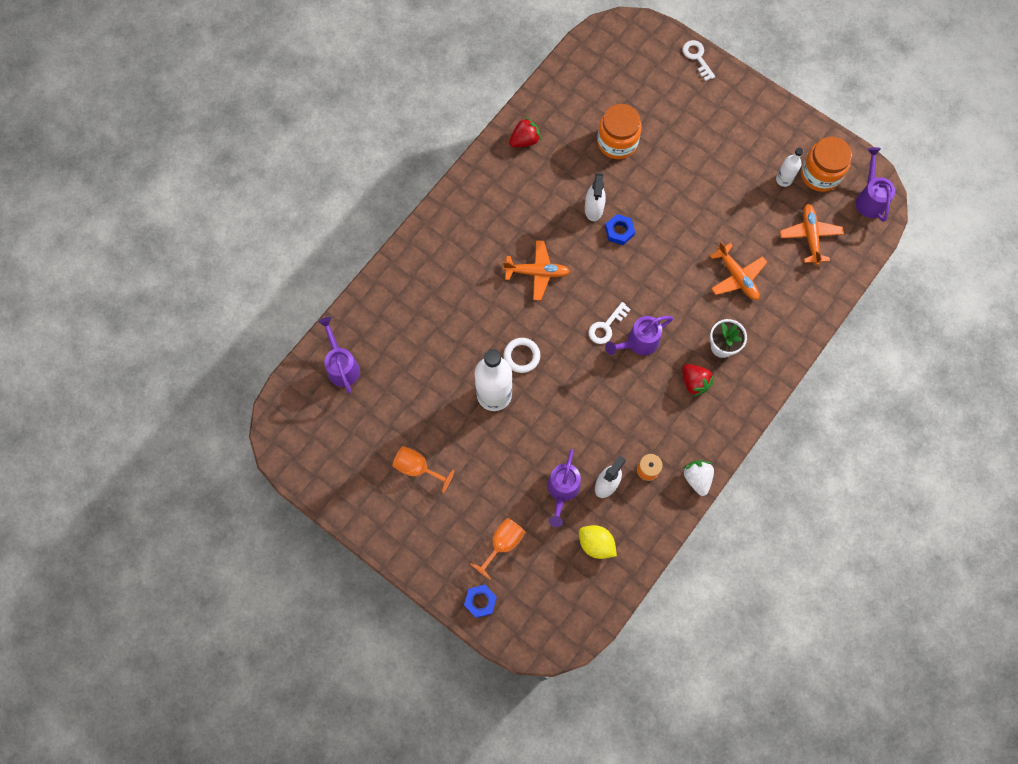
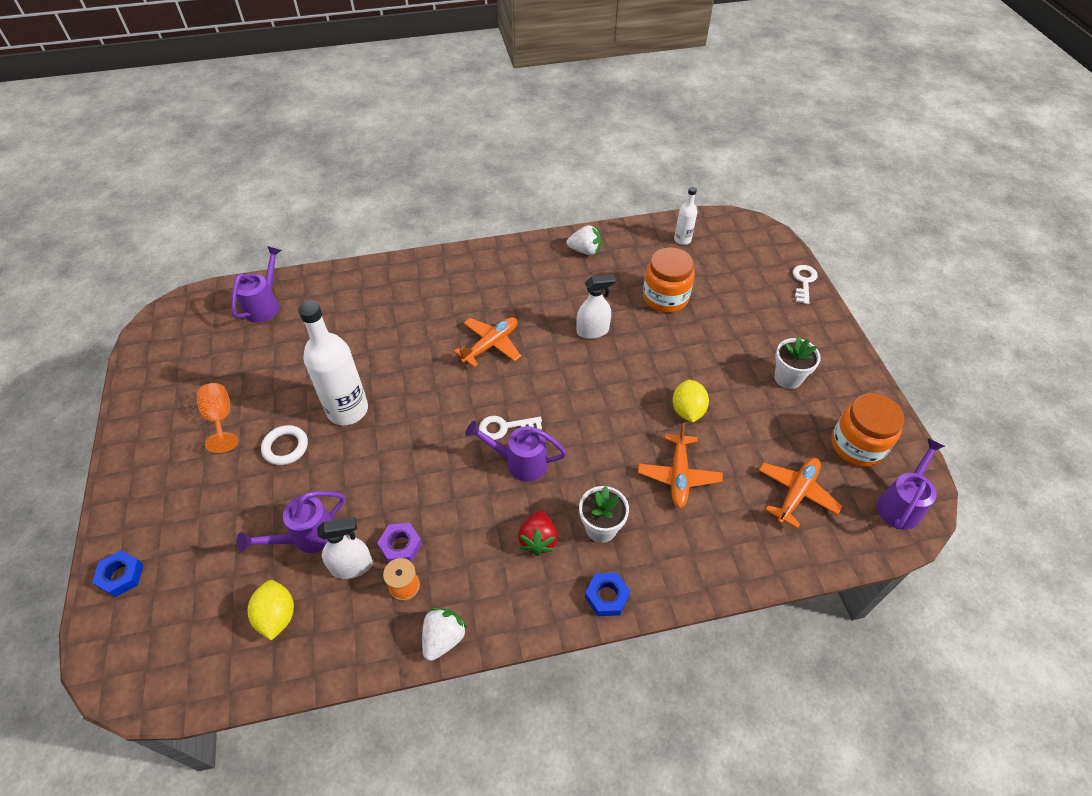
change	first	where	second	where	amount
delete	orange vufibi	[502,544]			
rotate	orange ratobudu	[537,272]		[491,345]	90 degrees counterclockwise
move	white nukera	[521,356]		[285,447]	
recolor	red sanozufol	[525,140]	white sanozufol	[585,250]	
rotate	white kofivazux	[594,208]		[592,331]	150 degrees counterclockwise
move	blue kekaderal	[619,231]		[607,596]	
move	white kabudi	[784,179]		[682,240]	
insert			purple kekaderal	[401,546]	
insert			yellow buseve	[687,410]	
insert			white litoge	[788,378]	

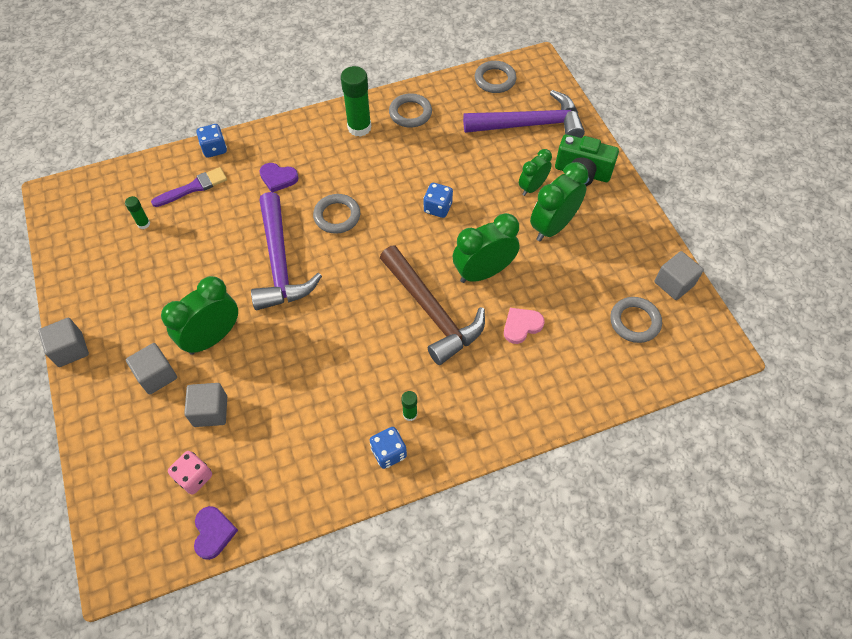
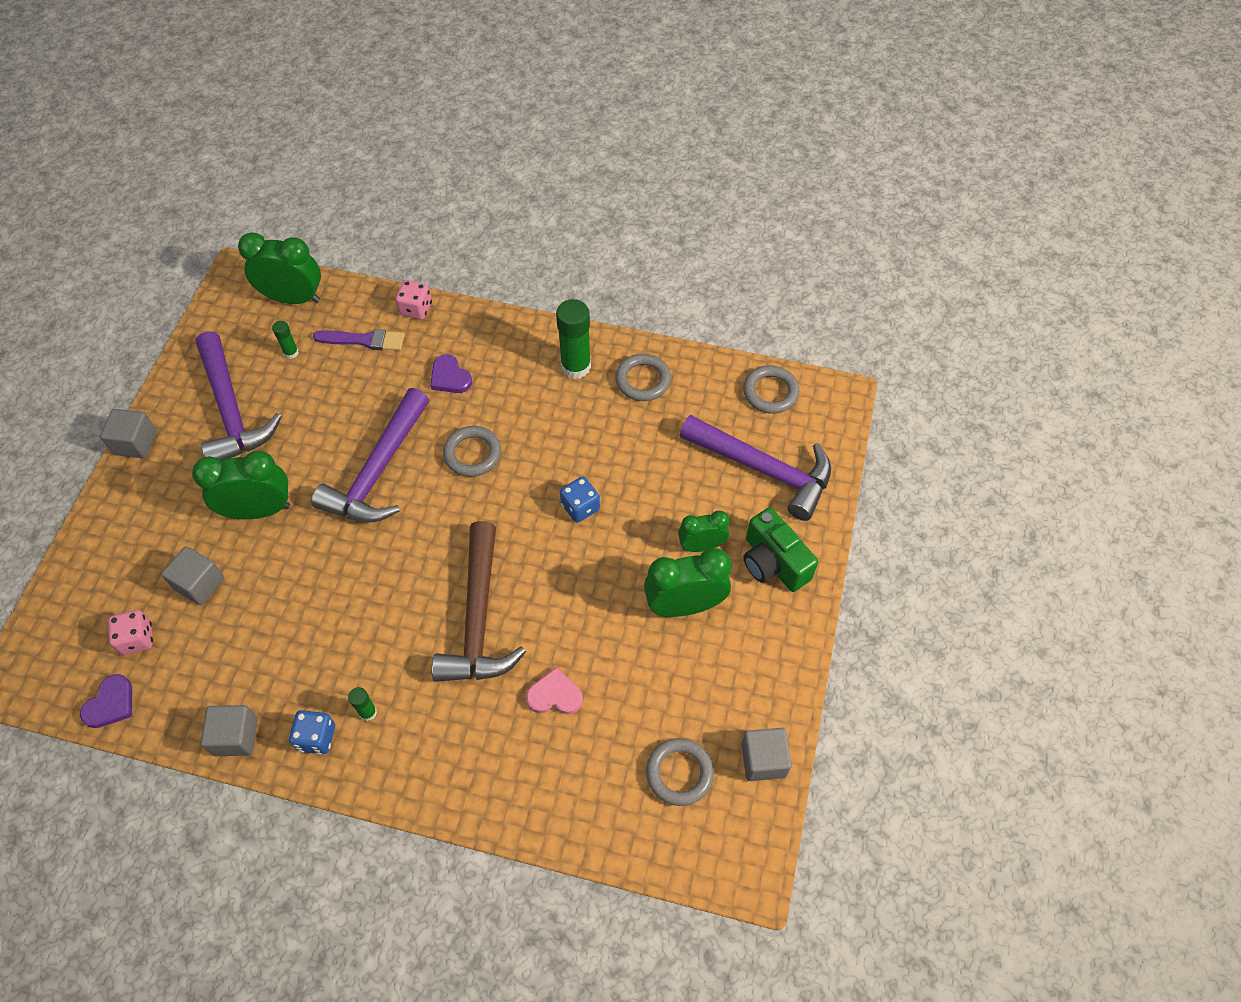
change	first	where	second	where	amount
move	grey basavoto	[157,375]		[236,737]	
recolor	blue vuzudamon	[214,149]	pink vuzudamon	[416,309]	
move	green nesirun	[483,272]		[293,298]	
insert			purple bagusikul	[231,410]	

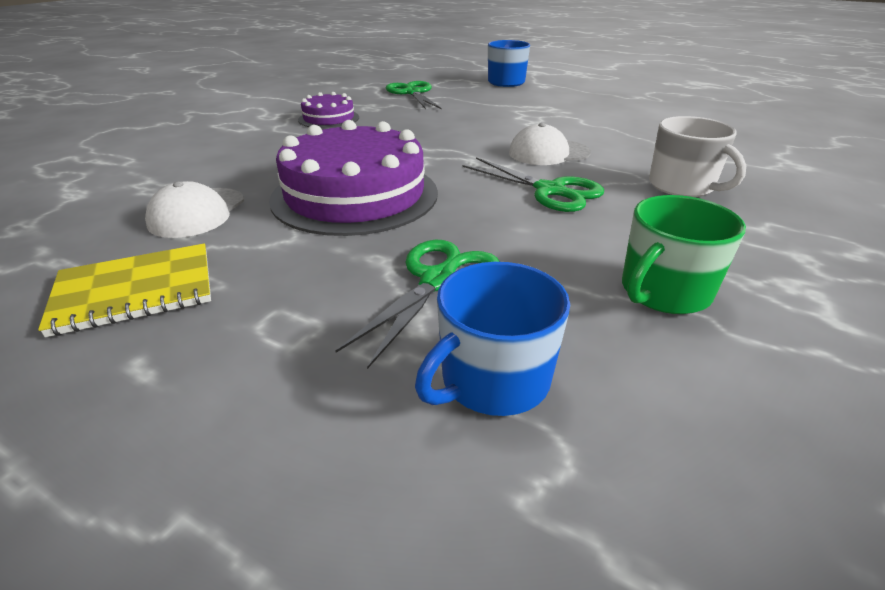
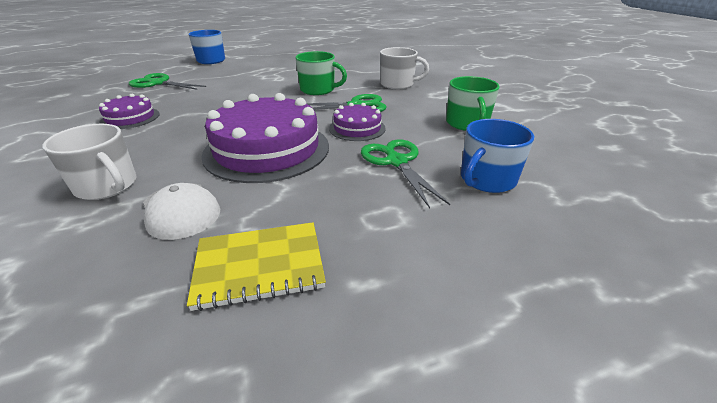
change	first	where	second	where	amount
rotate	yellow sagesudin	[135,291]		[259,265]	60 degrees clockwise
rotate	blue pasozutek	[493,380]		[487,180]	45 degrees clockwise
replace	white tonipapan	[548,153]	green pasozutek	[318,90]	
insert			white pasozutek	[107,186]	
insert			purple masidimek	[357,128]	

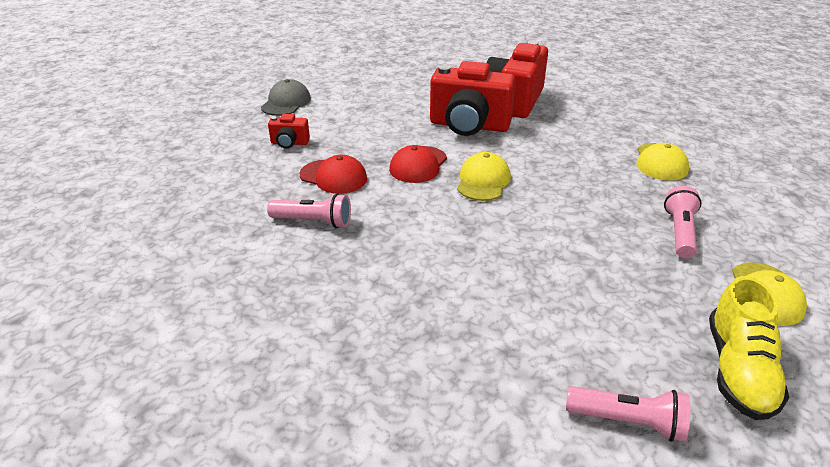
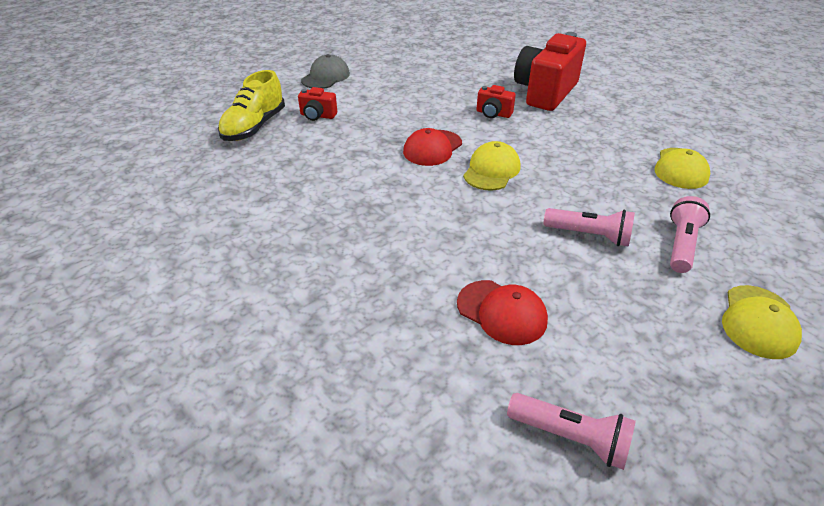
change	first	where	second	where	amount
move	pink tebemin	[314,221]		[589,235]	
move	red tonipapan	[333,177]		[502,312]	
resize	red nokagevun	[469,126]		[493,114]	x0.45
move	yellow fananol	[738,370]		[254,127]	

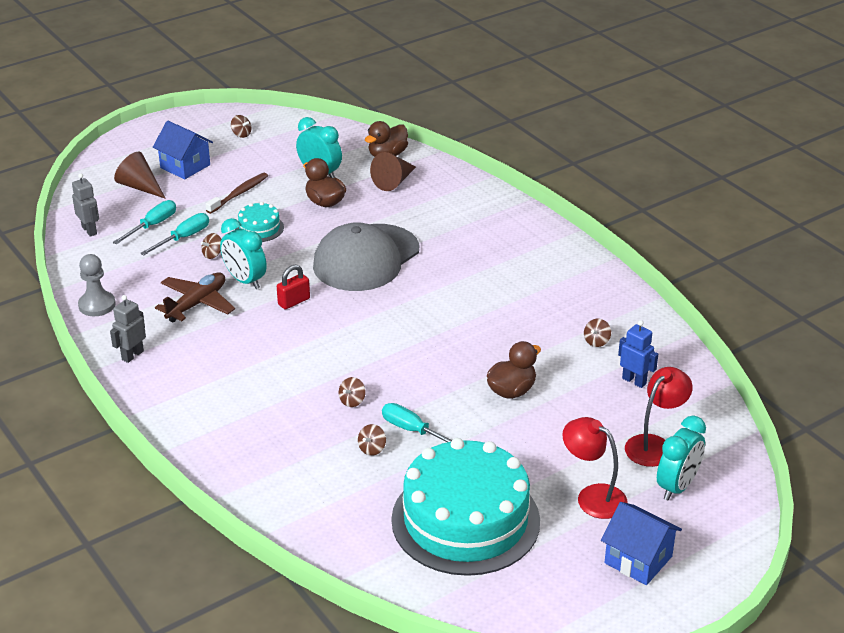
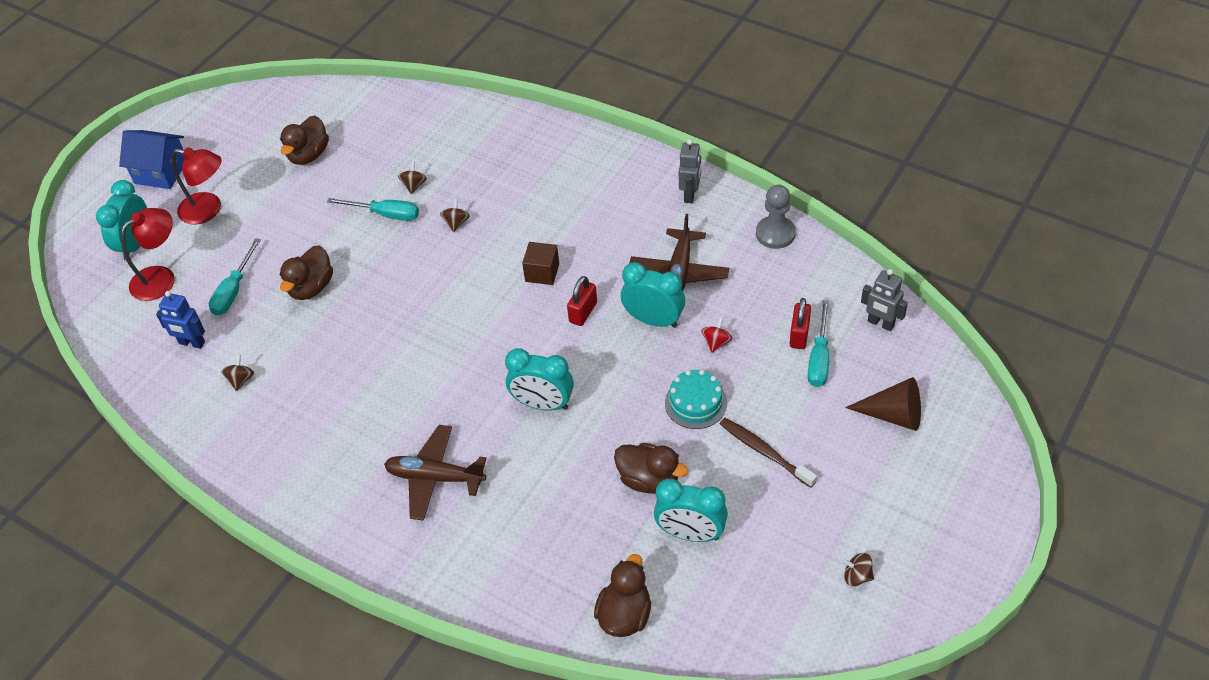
change	first	where	second	where	amount
move	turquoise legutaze	[183,238]		[234,290]	
delete	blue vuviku	[185,166]			
recolor	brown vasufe	[212,254]	red vasufe	[716,342]	
rotate	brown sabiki	[239,194]		[764,452]	120 degrees clockwise
replace	grey tonipapan	[366,258]	turquoise nesirun	[543,404]	
delete	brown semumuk	[394,181]			
replace	turquoise masidimek	[465,520]	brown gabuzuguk	[308,155]	
rotate	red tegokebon	[654,445]		[161,278]	150 degrees counterclockwise
insert			brown ratobudu	[435,478]	
insert			brown basavoto	[542,272]	
insert			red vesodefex	[799,335]	

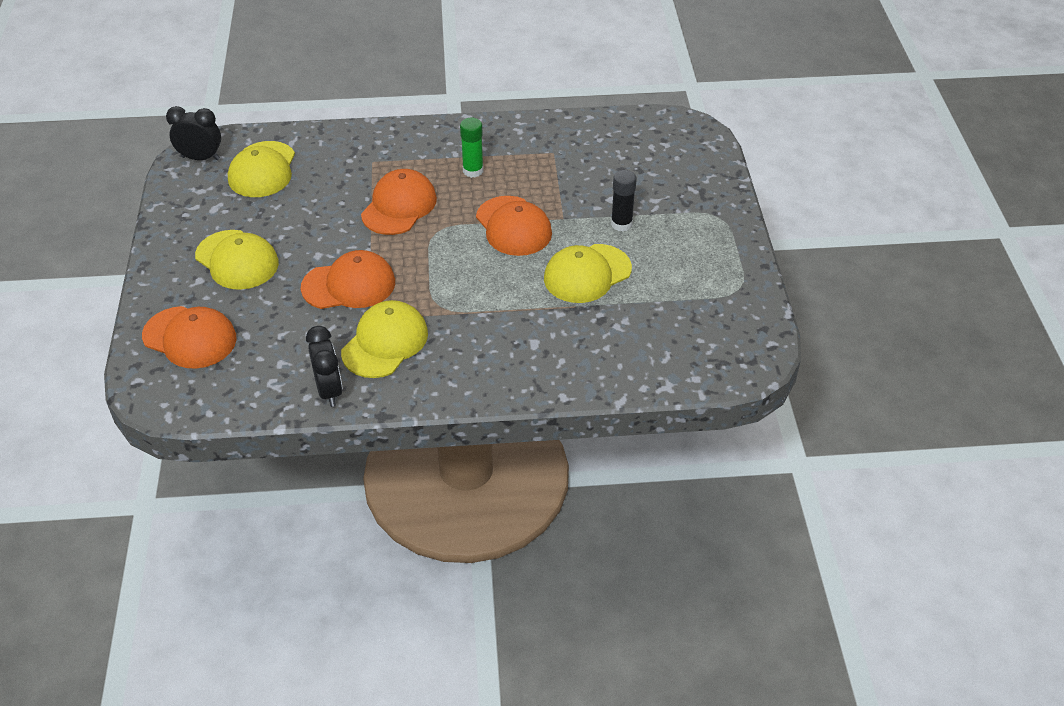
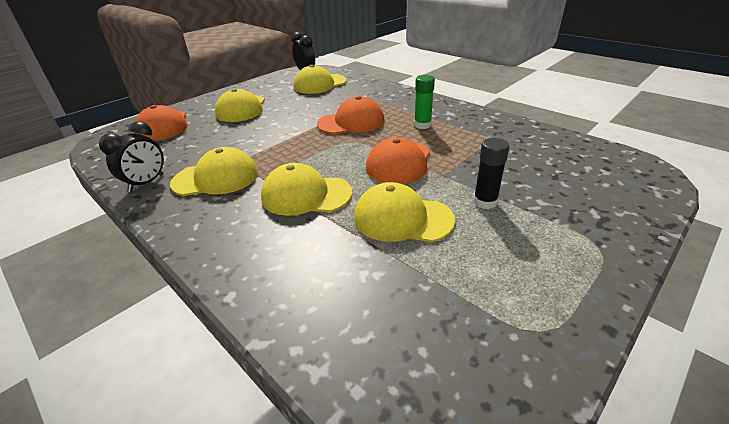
change	first	where	second	where	amount
delete	orange tonipapan	[349,285]			
insert			yellow tonipapan	[306,195]	

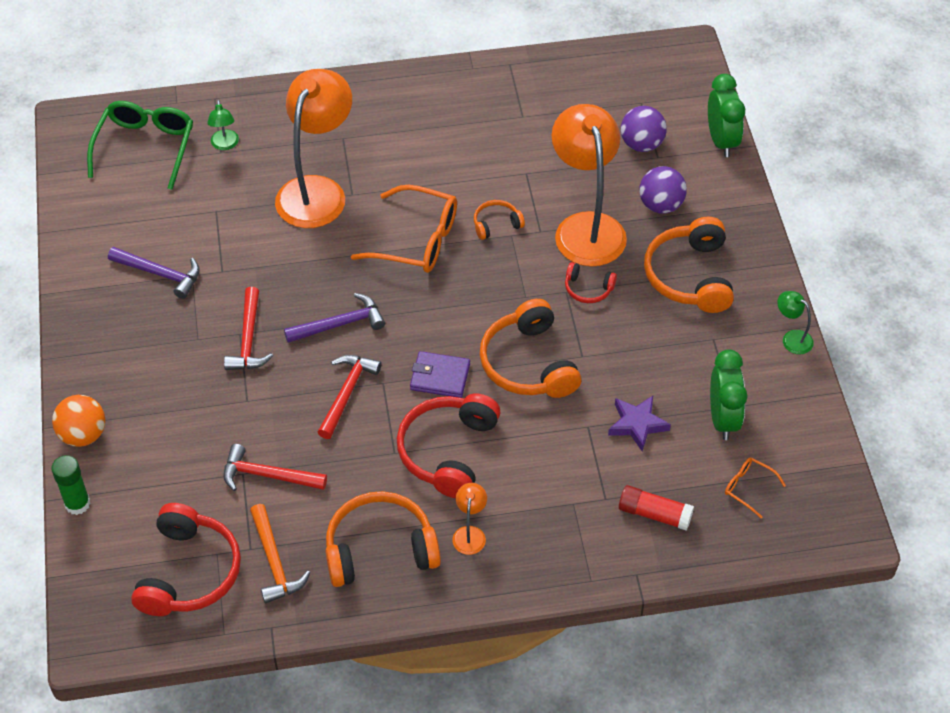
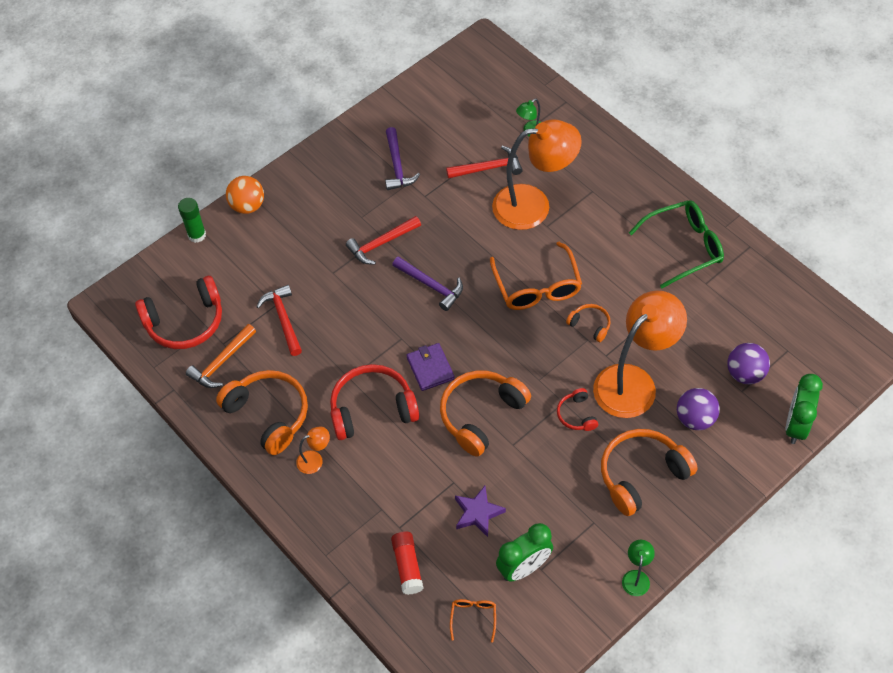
change	first	where	second	where	amount
move	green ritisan	[145,147]		[684,247]	
move	red bagusikul	[346,393]		[488,168]	
rotate	green nesirun	[721,141]		[796,425]	150 degrees clockwise

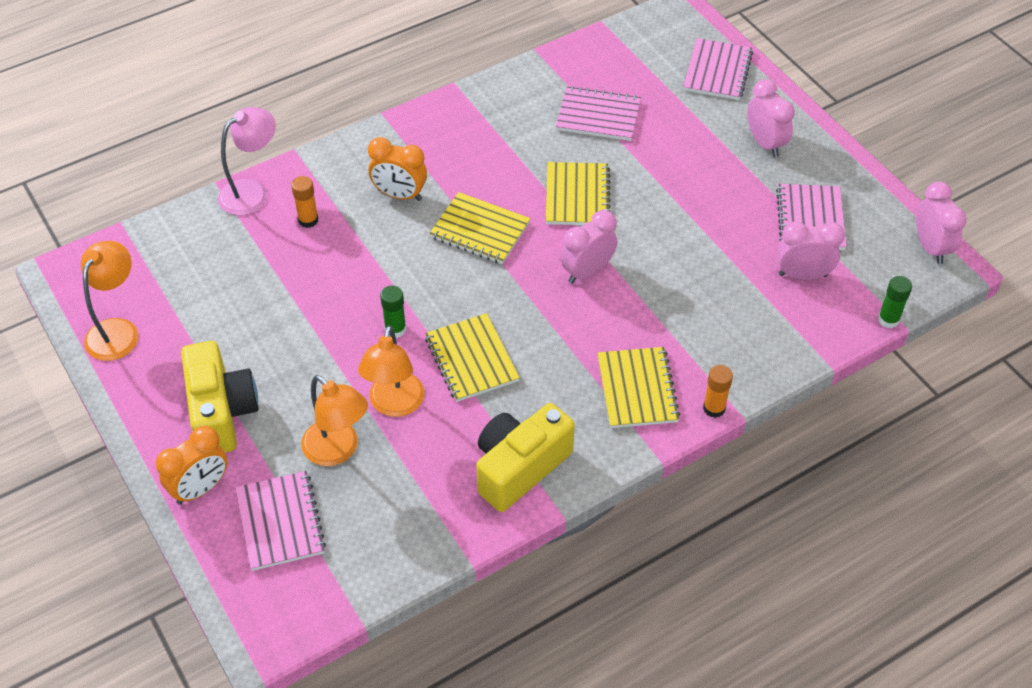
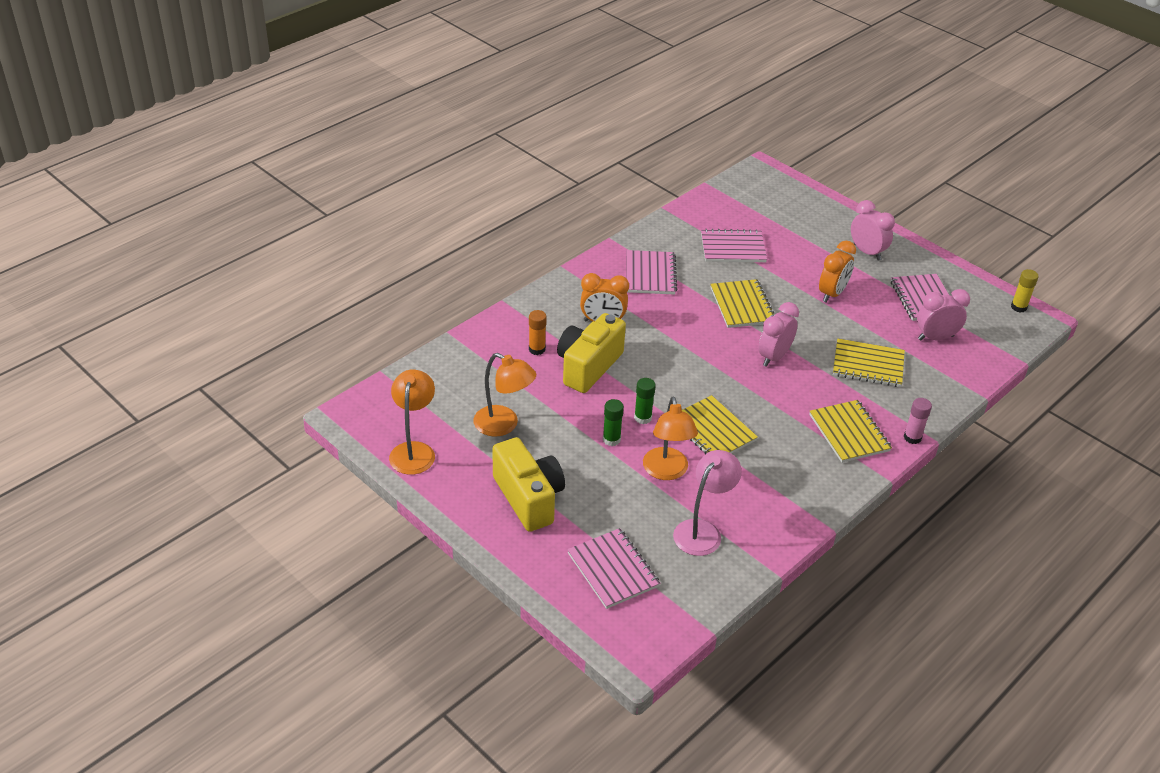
change	first	where	second	where	amount
move	orange nesirun	[200,488]		[832,294]	
move	pink tegokebon	[252,192]		[702,531]	
move	orange tegokebon	[338,450]		[504,425]	
move	yellow sagesudin	[480,230]		[868,365]	
move	yellow nokagevun	[519,468]		[588,366]	
move	pink sagesudin	[717,71]		[650,274]	
recolor	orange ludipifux	[714,408]	pink ludipifux	[912,437]	
move	green ludipifux	[888,320]		[611,439]	
replace	pink nesirun	[930,247]	yellow ludipifux	[1018,307]	

